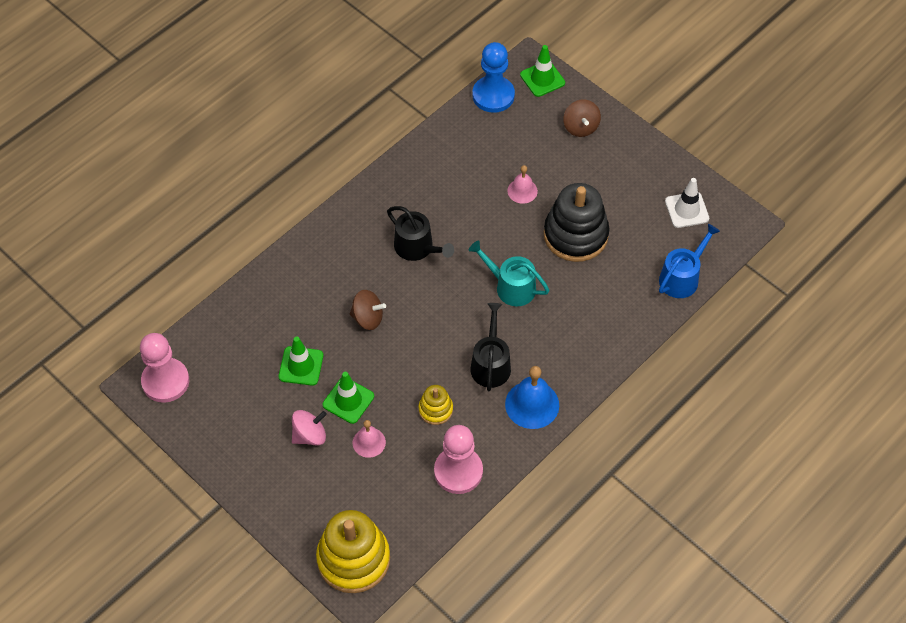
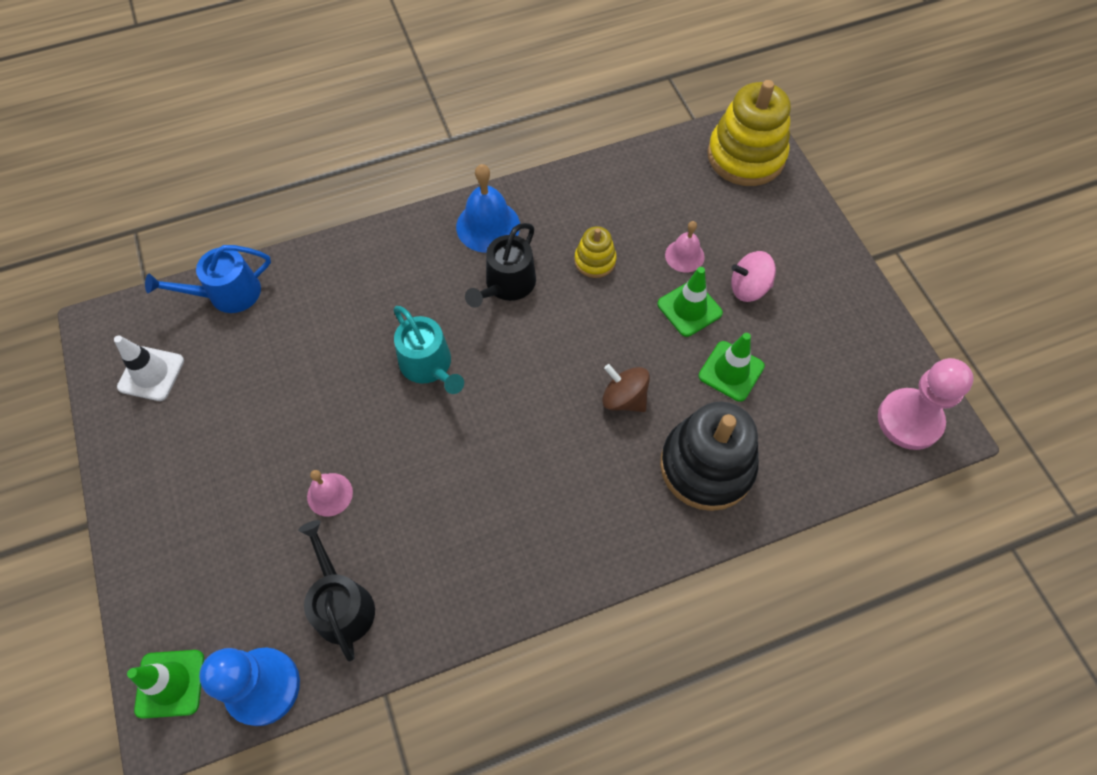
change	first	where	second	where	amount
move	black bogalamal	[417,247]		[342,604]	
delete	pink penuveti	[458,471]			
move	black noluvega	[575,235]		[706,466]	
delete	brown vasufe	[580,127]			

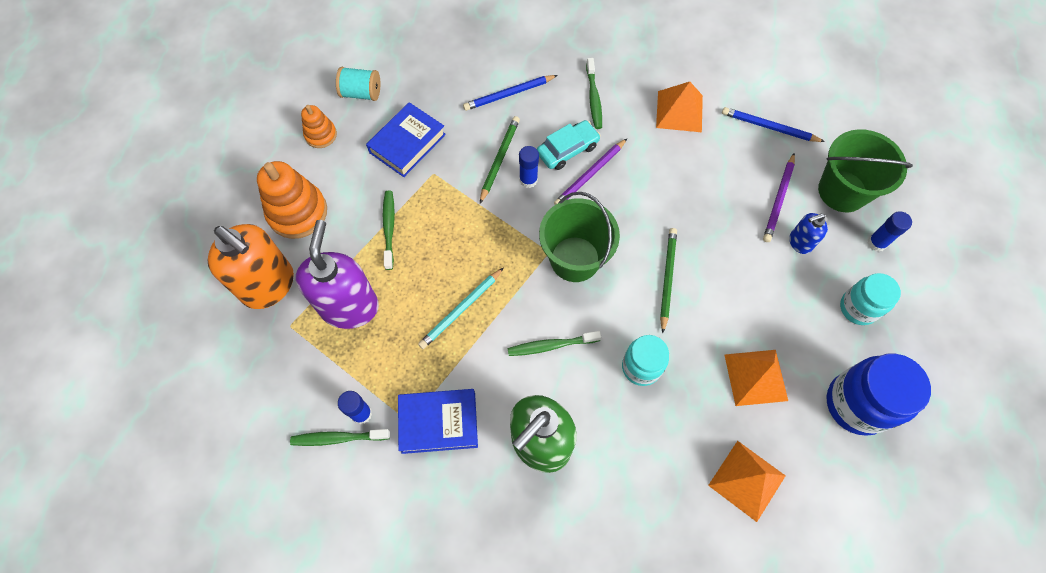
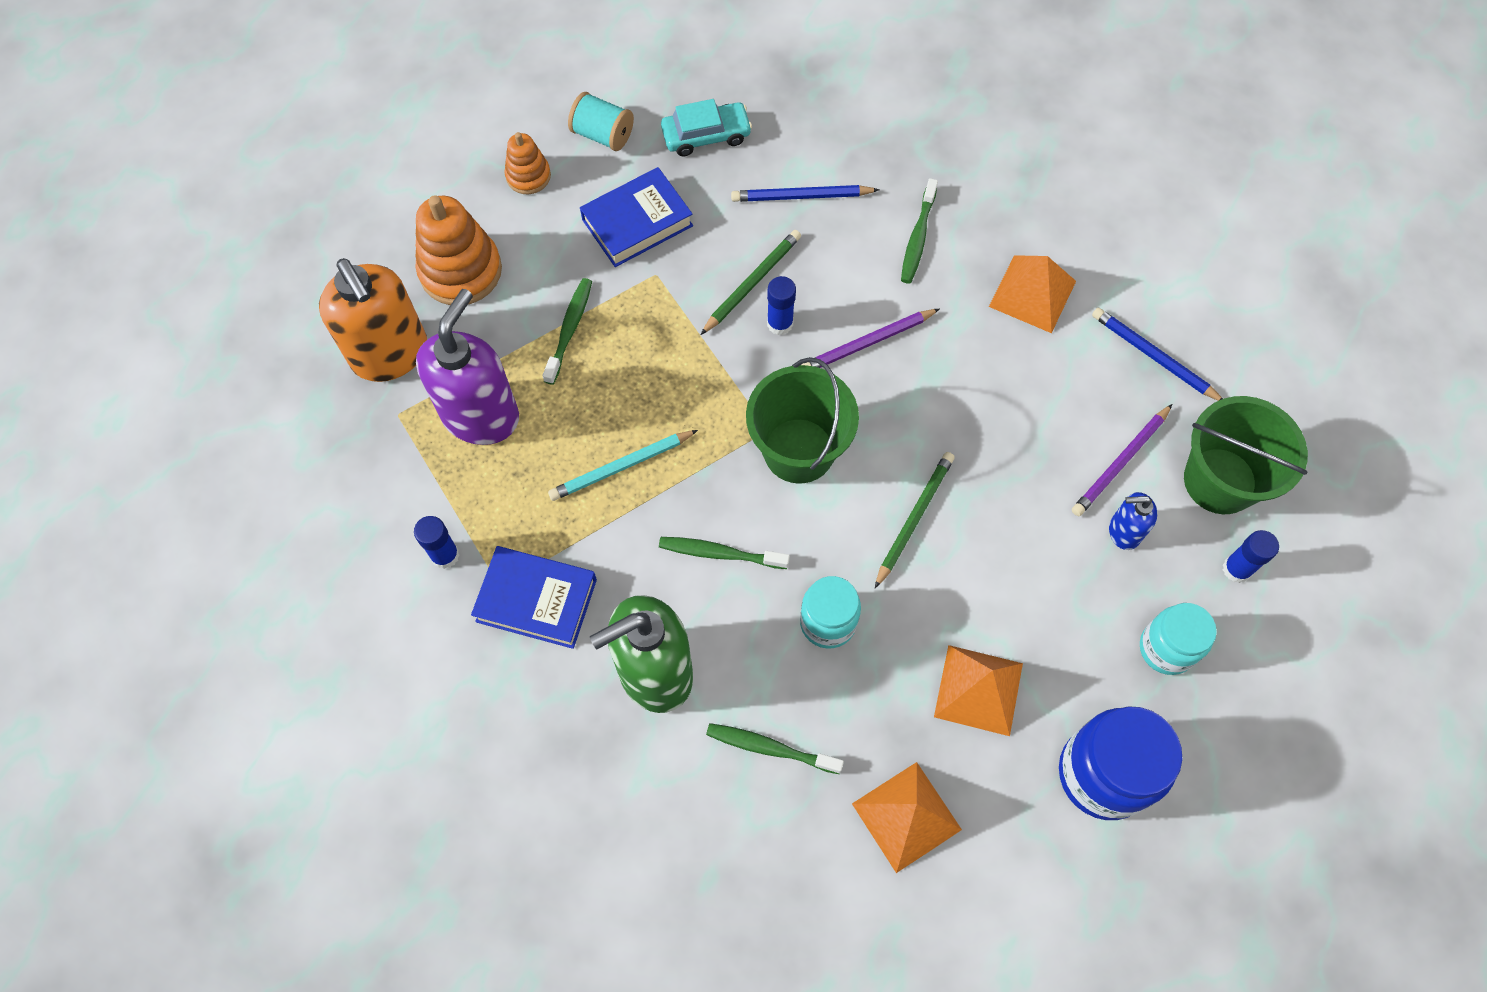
change	first	where	second	where	amount
move	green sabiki	[338,438]		[770,748]	
move	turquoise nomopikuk	[567,150]		[706,135]	

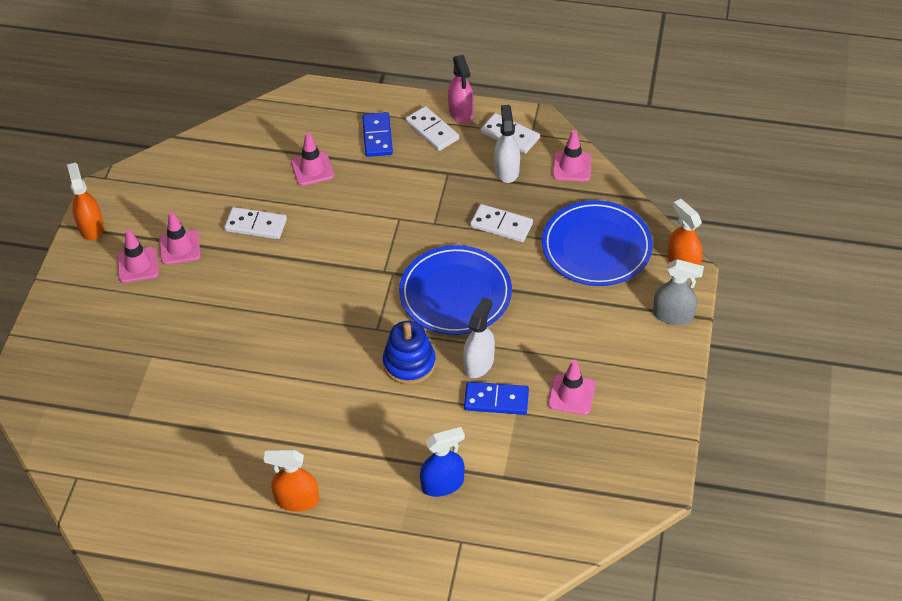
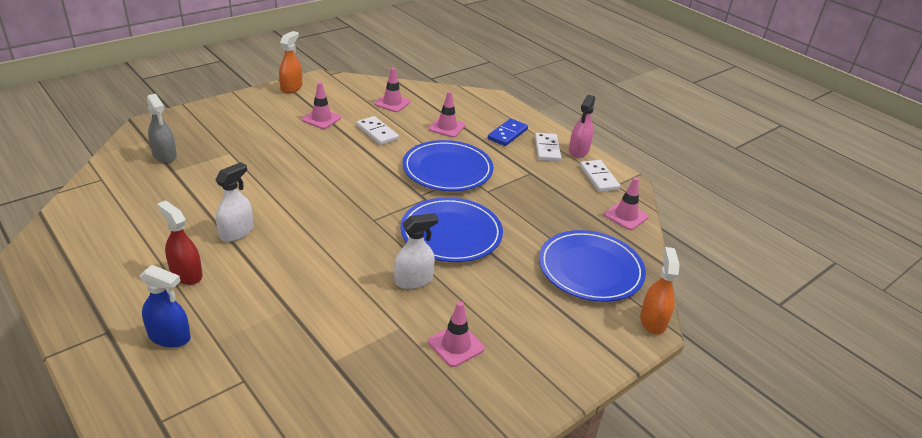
change	first	where	second	where	amount
move	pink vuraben	[138,265]		[392,103]	
recolor	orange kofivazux	[297,500]	red kofivazux	[186,274]	
delete	blue noluvega	[409,363]			
move	blue kofivazux	[442,484]		[169,337]	
delete	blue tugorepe	[496,400]			
delete	white tugorepe	[501,225]			
move	white kofivazux	[506,170]		[236,232]	
move	grey kofivazux	[673,315]		[165,155]	
insert			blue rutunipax	[447,169]	

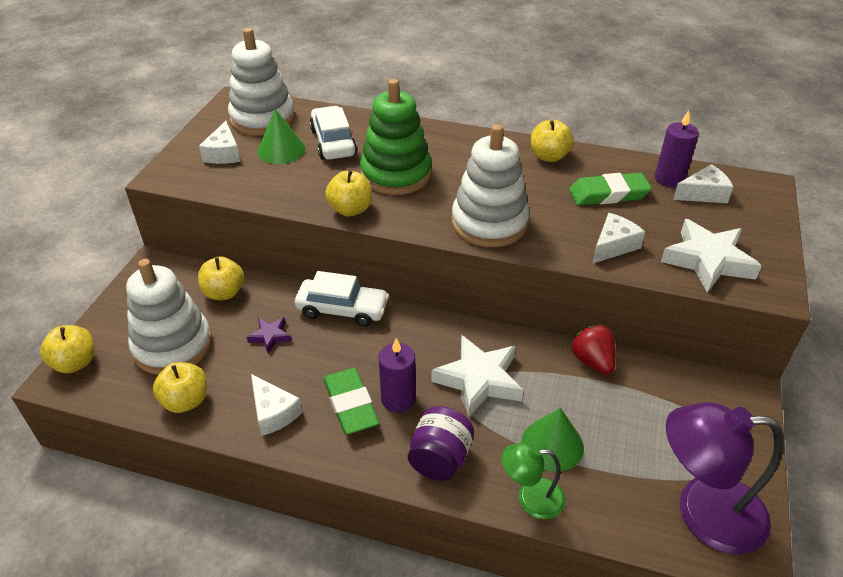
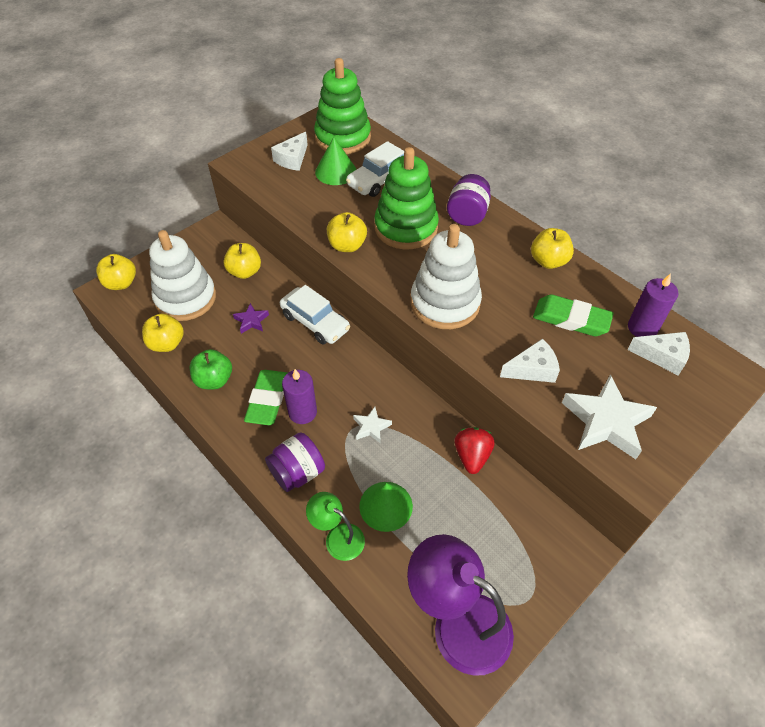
change	first	where	second	where	amount
recolor	white noluvega	[262,119]	green noluvega	[343,137]	
replace	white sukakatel	[273,412]	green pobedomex	[214,380]	
rotate	white nomopikuk	[333,142]		[380,179]	150 degrees counterclockwise
resize	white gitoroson	[479,380]		[371,427]	x0.50
insert			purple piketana	[467,215]	

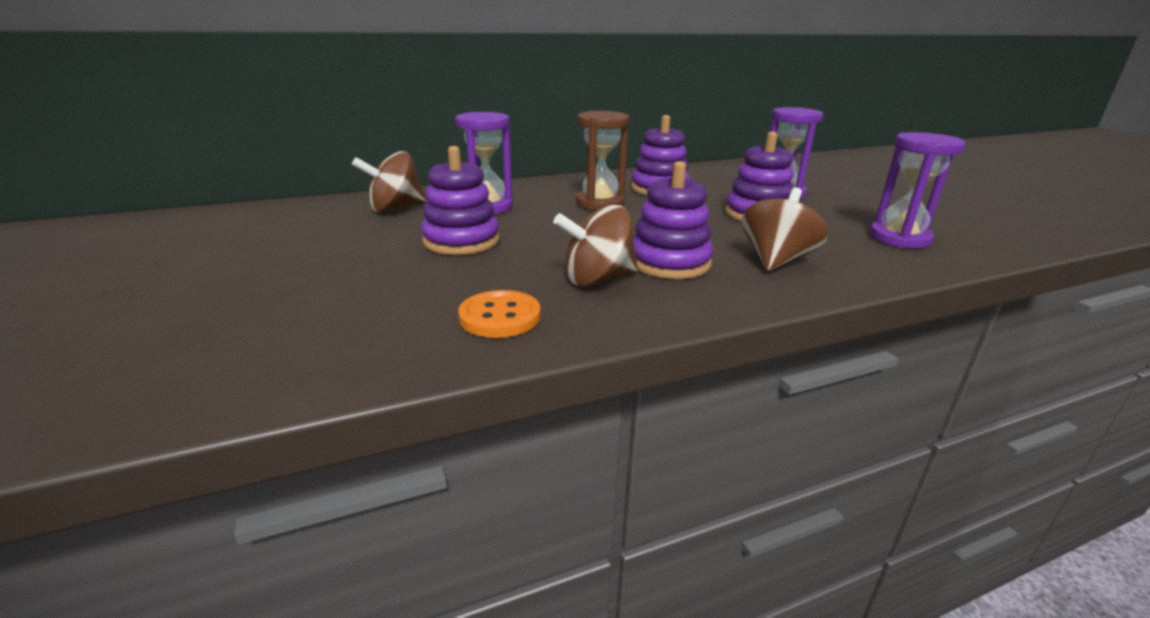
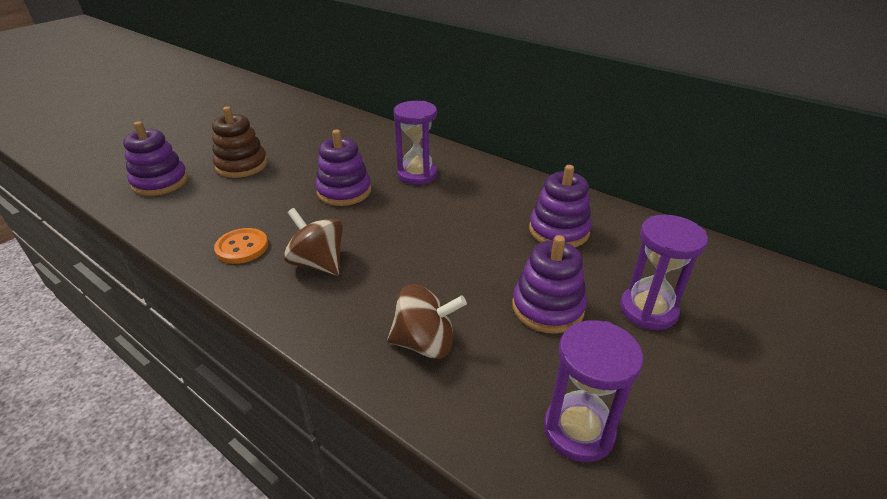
change	first	where	second	where	amount
delete	brown vasufe	[395,208]			
delete	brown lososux	[600,203]			
move	purple noluvega	[669,262]		[160,182]	
insert			brown noluvega	[242,165]	

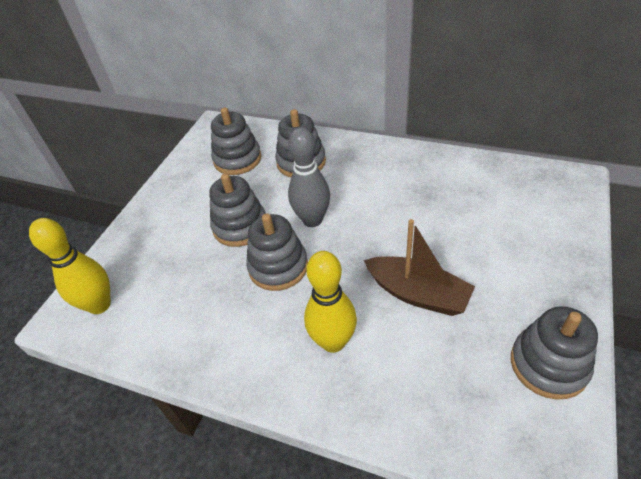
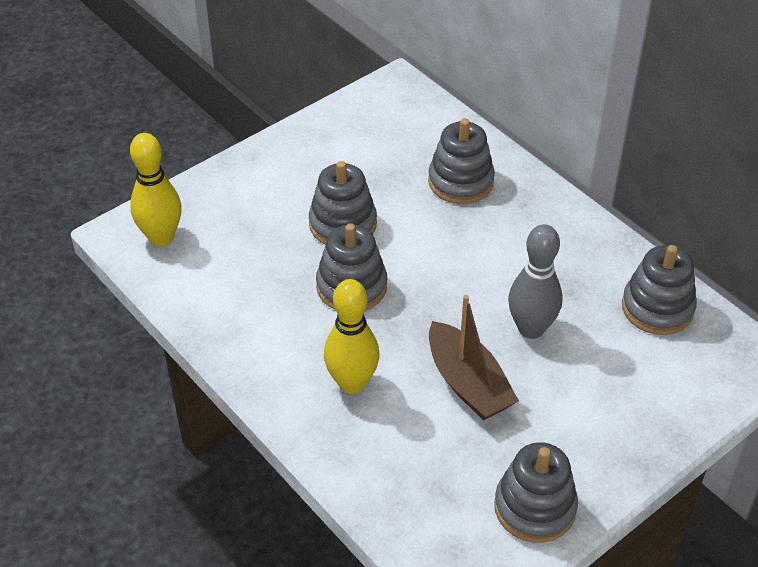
change	first	where	second	where	amount
move	grey noluvega	[237,159]		[657,308]	
move	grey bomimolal	[312,220]		[531,329]	

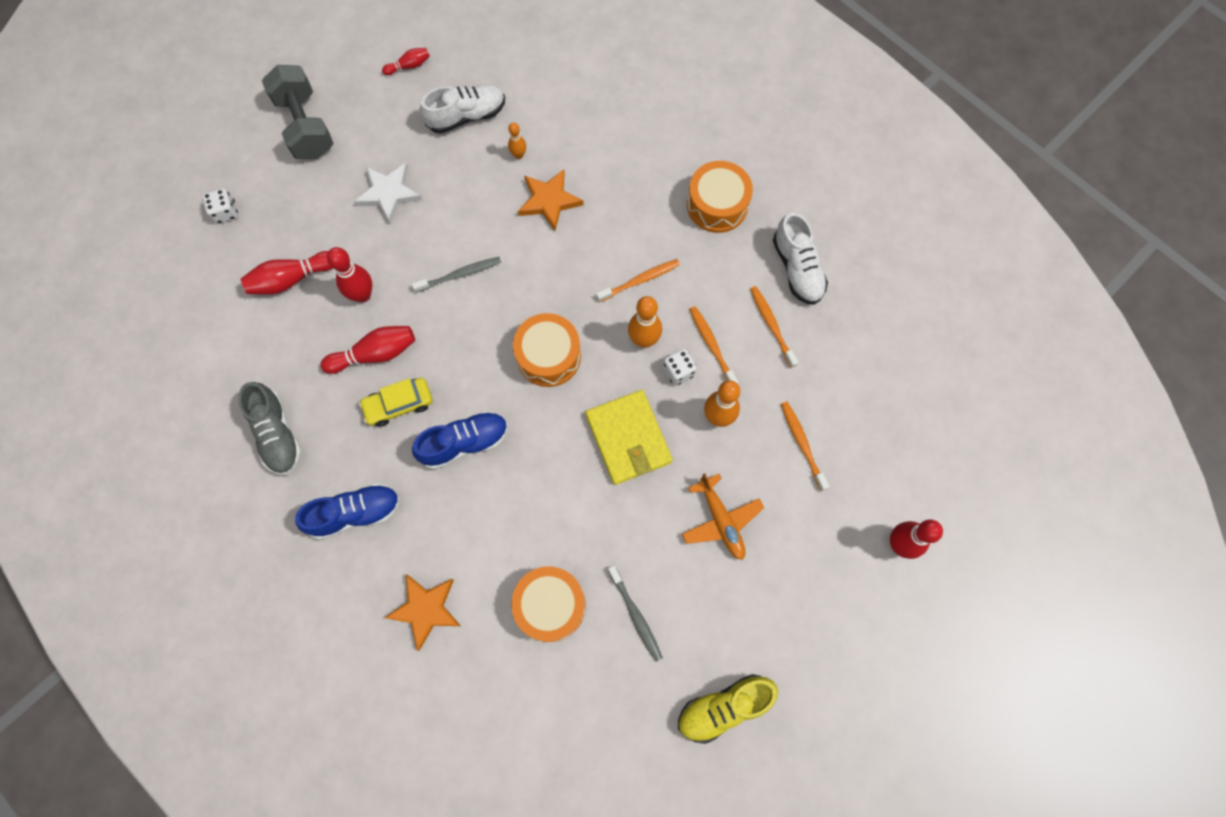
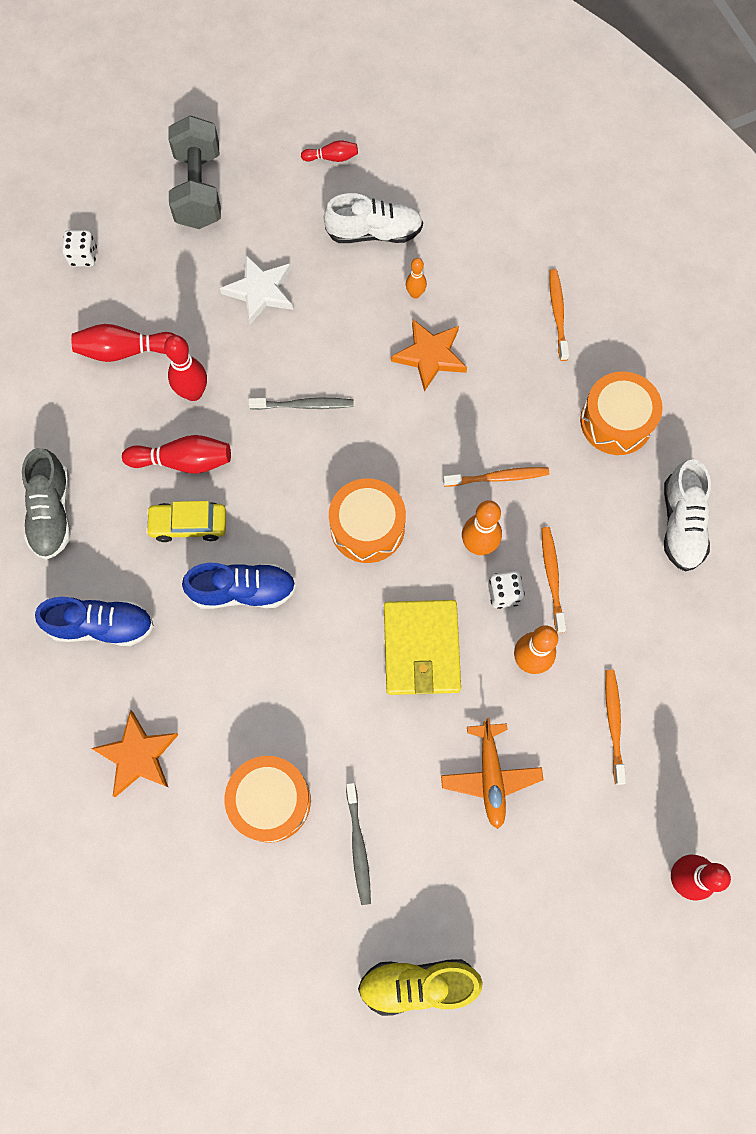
change	first	where	second	where	amount
move	orange sabiki	[771,325]		[557,313]	

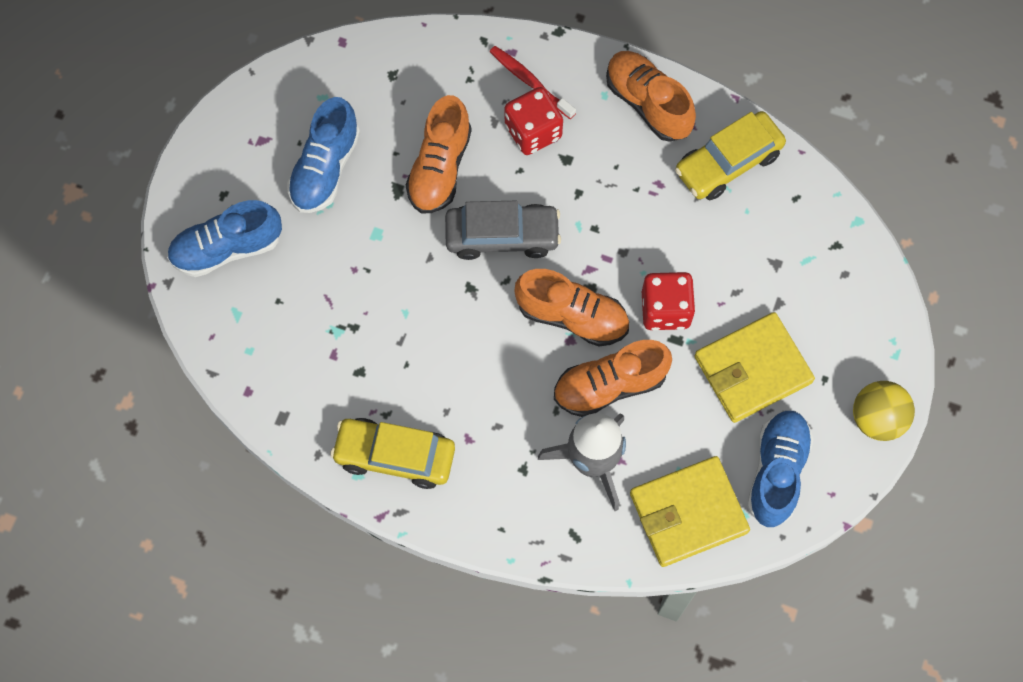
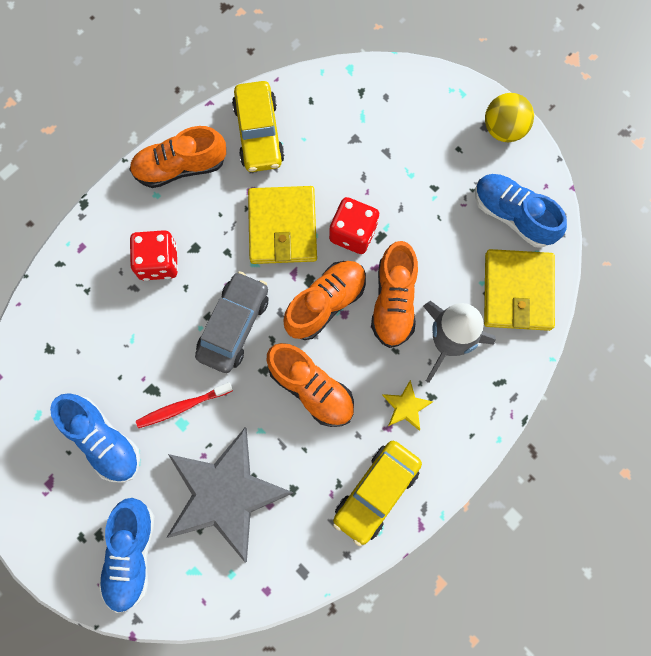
change	first	where	second	where	amount
move	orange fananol	[440,168]		[311,389]	
move	red sabiki	[530,82]		[182,406]	
move	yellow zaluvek	[752,369]		[282,227]	
insert			grey gitoroson	[225,494]	
insert			yellow gitoroson	[406,407]	

